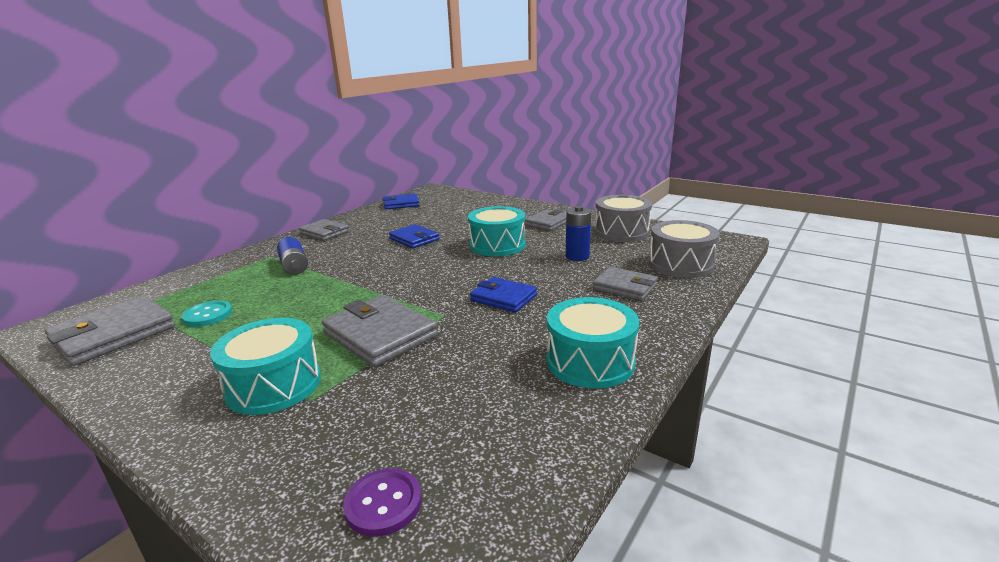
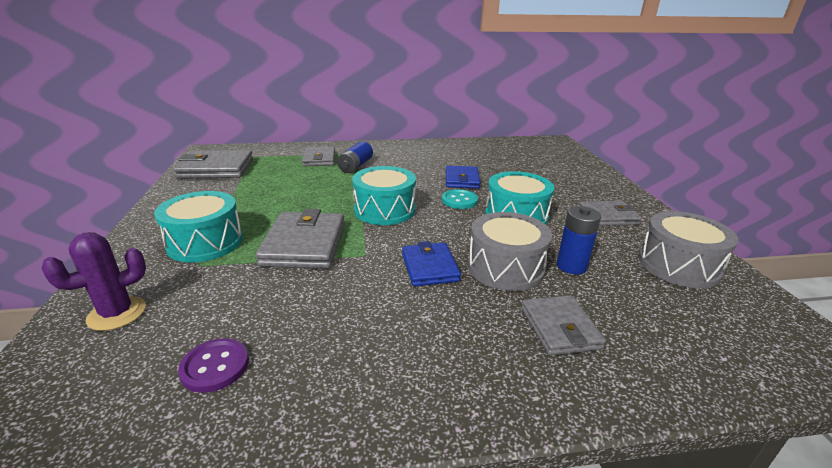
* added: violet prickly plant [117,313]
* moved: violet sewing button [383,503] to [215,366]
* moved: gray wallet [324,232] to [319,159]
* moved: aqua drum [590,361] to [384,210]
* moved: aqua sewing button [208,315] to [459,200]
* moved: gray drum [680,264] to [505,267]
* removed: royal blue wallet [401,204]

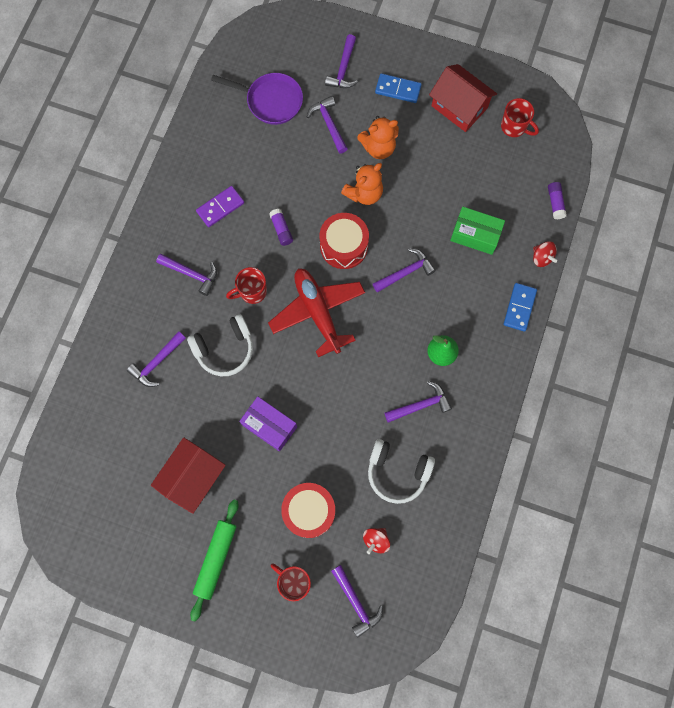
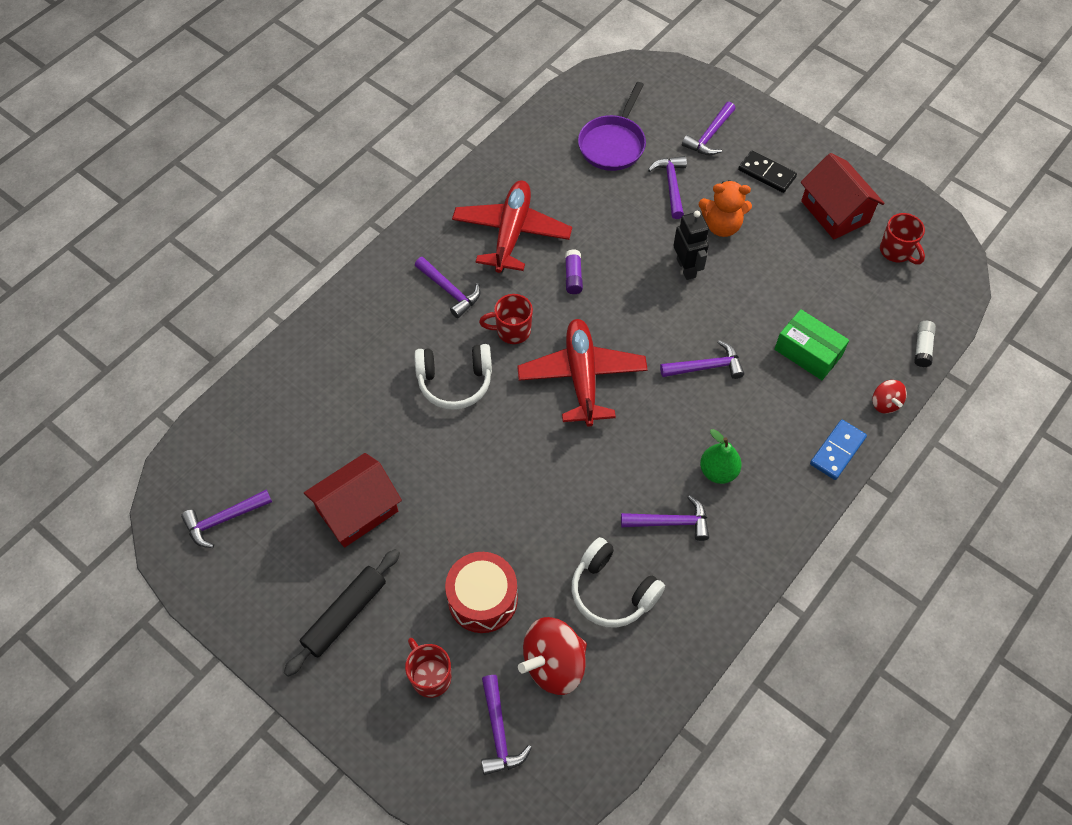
* moved: violet hammer [157,362] to [223,520]
* recoloured: emerald pastry roller [216,559] to jet-black pastry roller [345,615]
* replaced: violet domino piece [220,207] to crimson toy plane [511,233]
* resized: crimson whirligig [376,540] = [554,664] x1.88
* turned: violet frying pan [271,101] = [613,144] 75 degrees clockwise
* replaced: orange-coloured teddy bear [364,193] to jet-black toy robot [686,268]
* recoloured: royal blue domino piece [398,89] to jet-black domino piece [766,173]
* recoloured: violet glue stick [555,203] to snow-white glue stick [922,348]
* removed: violet package [269,426]
* removed: crimson drum [344,246]

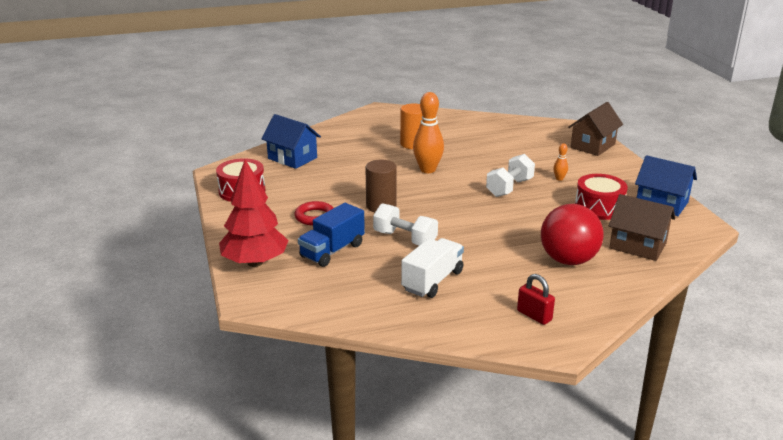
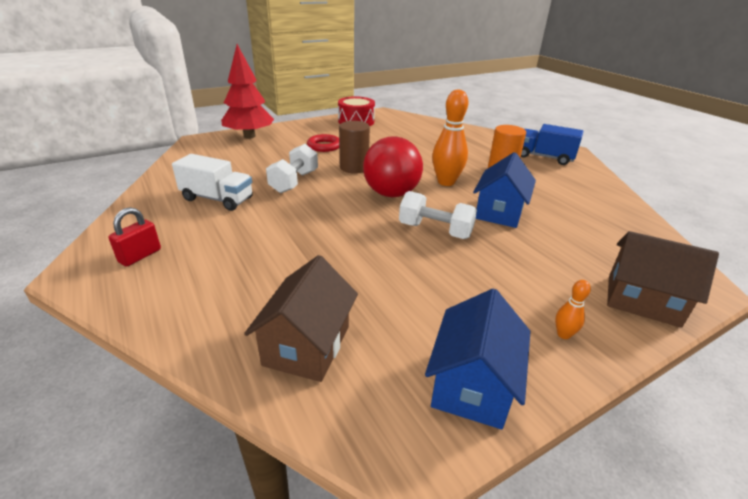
* moved: crimson play ball [568,260] to [391,194]
* moved: royal blue cottage [292,158] to [499,212]
* moved: royal blue toy truck [332,251] to [544,157]
* moved: orange-coloured skittle [559,179] to [563,334]
* removed: crimson drum [599,208]

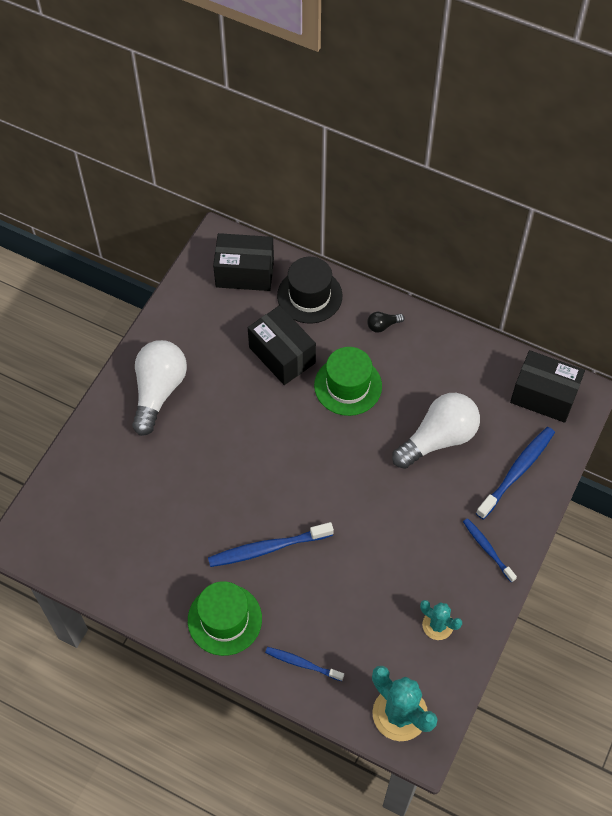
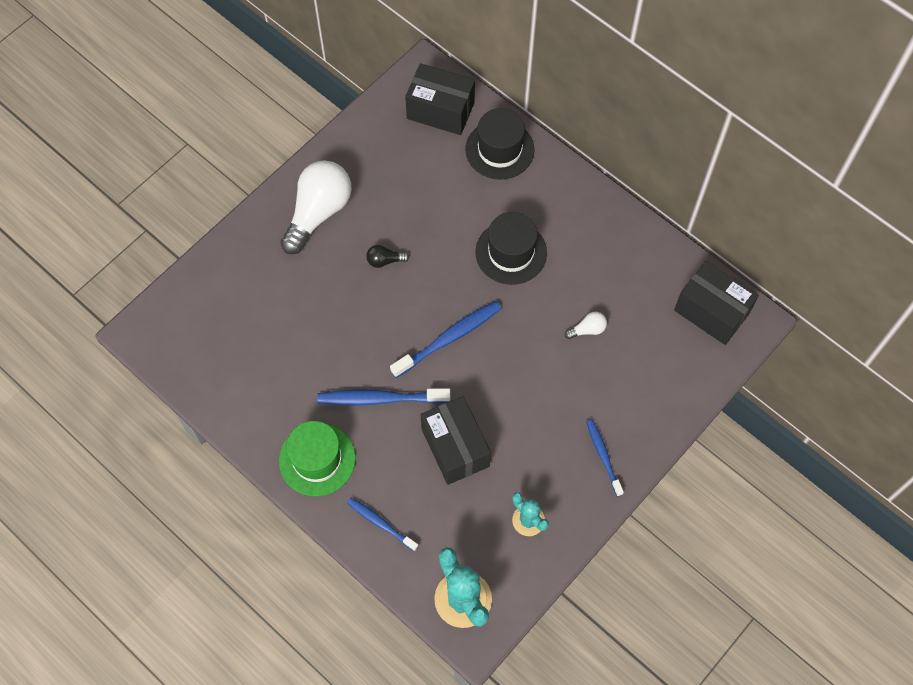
* moved: jet-black bulb [383,325] to [385,260]
* moved: royal blue dental brush [517,471] to [449,338]
* moved: jet-black package [282,355] to [455,447]
* recoloured: emerald hat [348,386] to jet-black hat [511,252]
* resized: snow-white bulb [438,438] = [587,330] x0.42

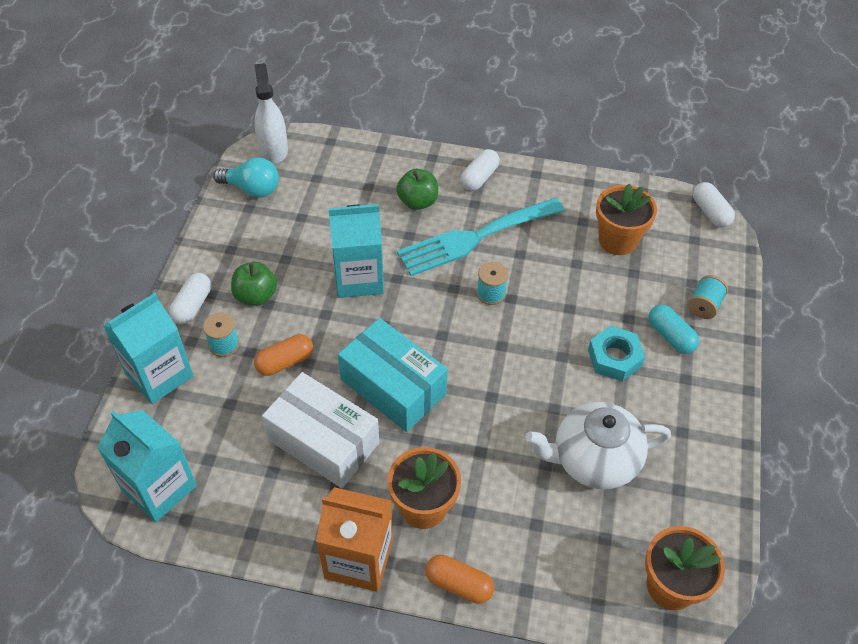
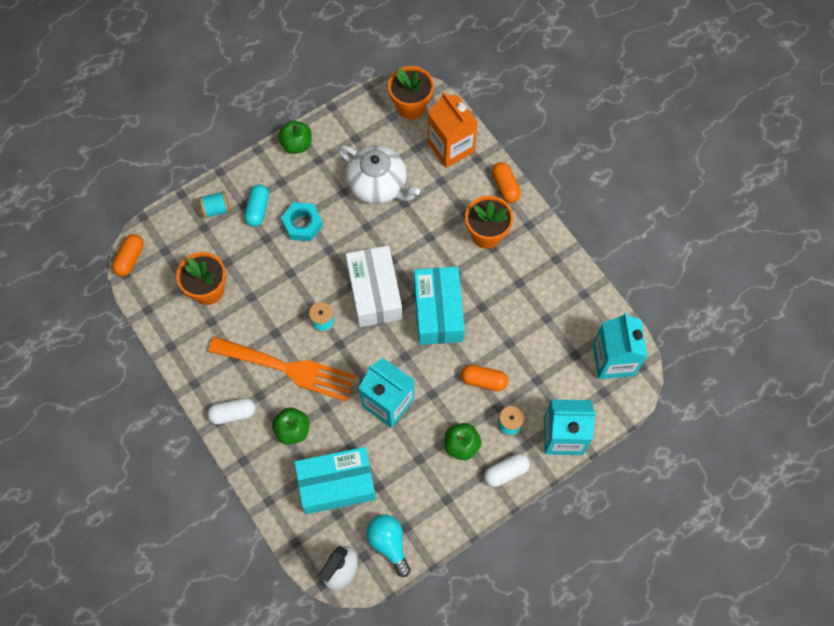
* recoloured: snow-white pill shape [710,212] to orange-coloured pill shape [130,259]
* recoloured: aqua fork [474,238] to orange-coloured fork [289,369]
* added: emerald toy apple [296,144]
* added: aqua package [336,484]
* moved: snow-white package [323,441] to [374,293]
* moved: orange-coloured carton [358,559] to [450,147]

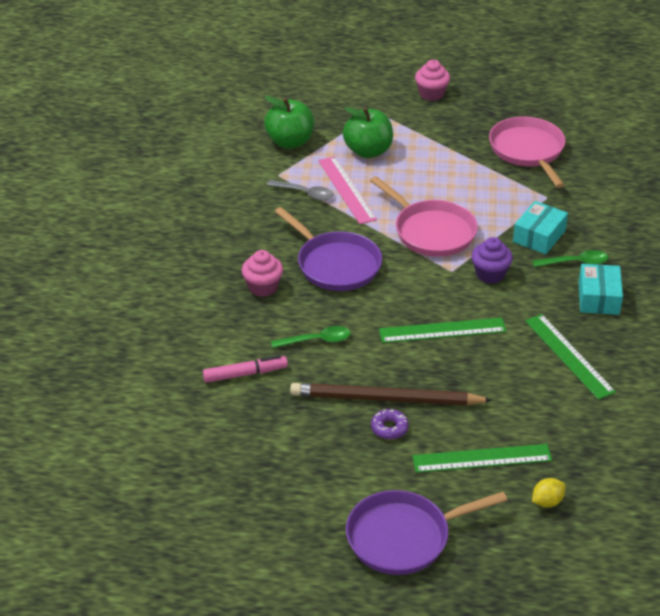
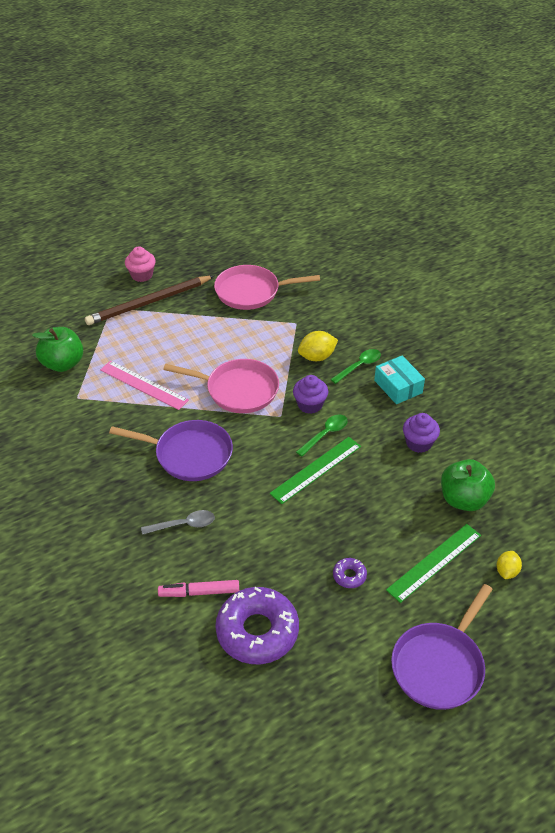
* moved: russet wooden pencil [385,399] to [149,303]
* moved: gray tablespoon [305,193] to [183,525]
* turned: pink marker [245,374] = [199,592] 135 degrees counterclockwise
* turned: pink frying pan [528,151] = [251,292] 45 degrees counterclockwise
* added: violet glazed donut [257,631]
* moved: emerald tablespoon [316,340] to [325,434]
* replaced: aqua package [539,236] to yellow citrus fruit [317,357]
* replaced: emerald straightedge [569,356] to violet fairy cake [419,443]
* moved: emerald toy apple [368,151] to [463,499]
* removed: pink fairy cake [263,287]

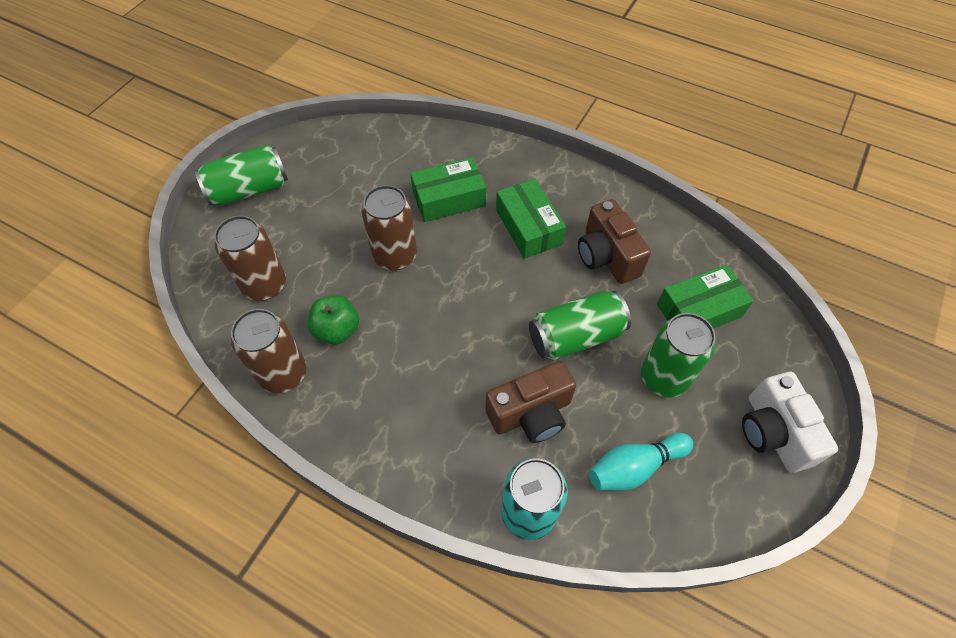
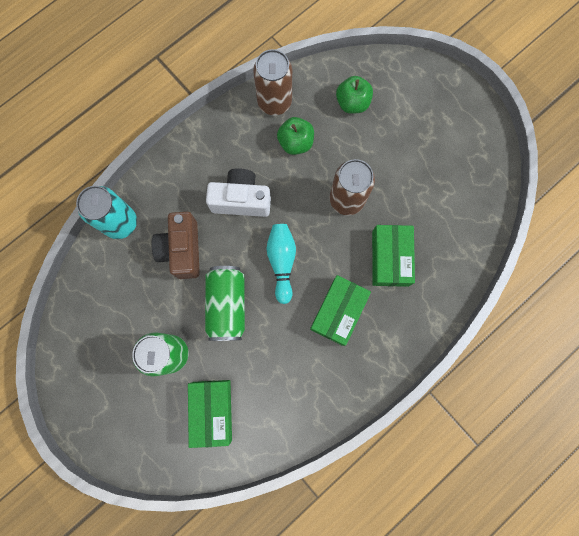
* moved: snow-white photo camera [773,432] to [241,200]
* moved: aqua skittle [634,467] to [282,262]
* turned: emerald package [528,227] = [338,312] 60 degrees counterclockwise
* replaced: russet soda can [264,285] to emerald toy apple [352,103]
* removed: emerald soda can [249,190]
* removed: russet photo camera [607,256]

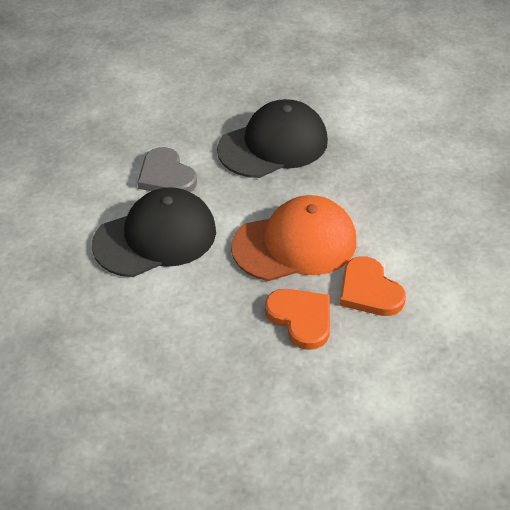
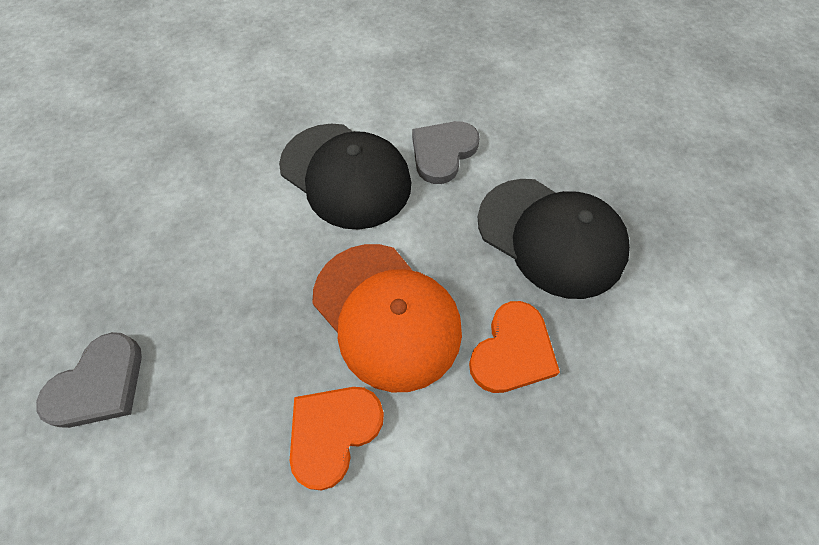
* added: gray heart shape [99,384]
* moved: orange-coloured heart shape [301,319] to [512,351]

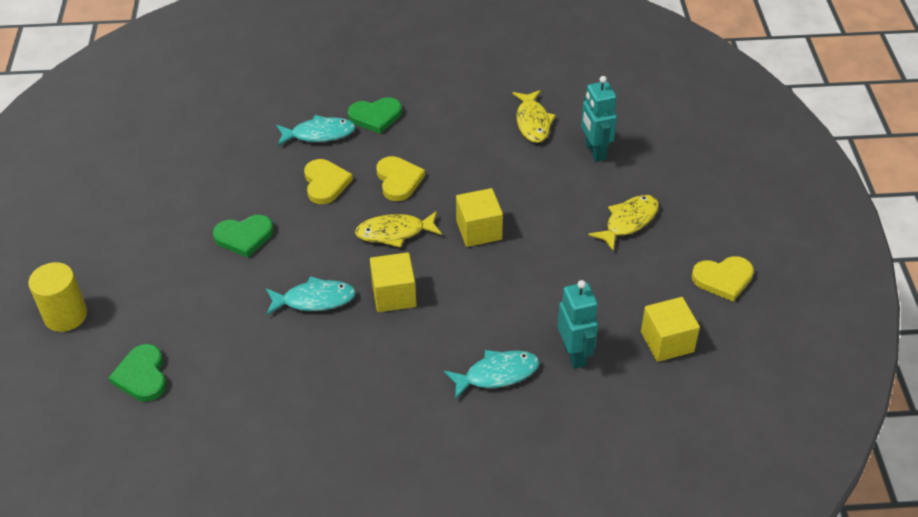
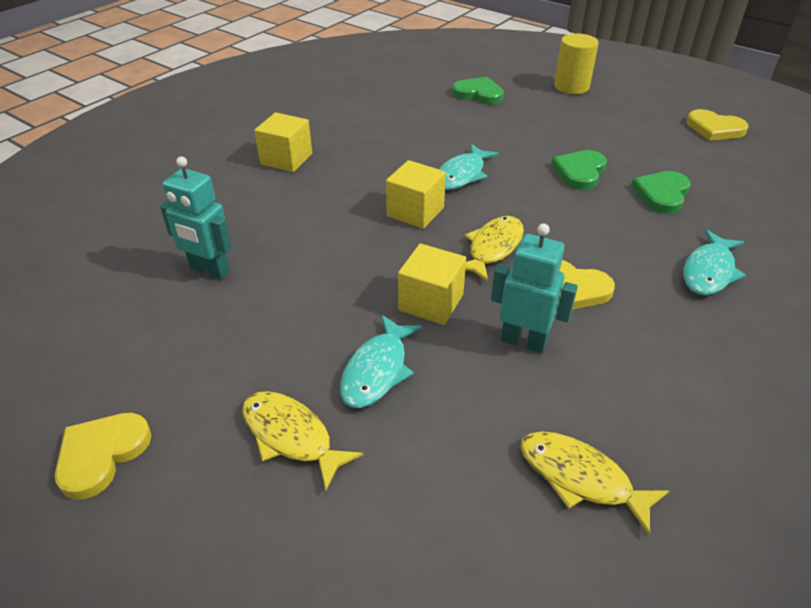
* turned: yellow fish [628,222] = [291,436] 135 degrees clockwise
* moved: yellow solid cube [667,342] to [286,159]
* moved: aqua fish [497,374] to [377,370]
* moved: aqua toy robot [595,152] to [523,341]
* moved: emerald heart shape [375,116] to [662,194]
* moved: yellow heart shape [325,183] to [714,128]

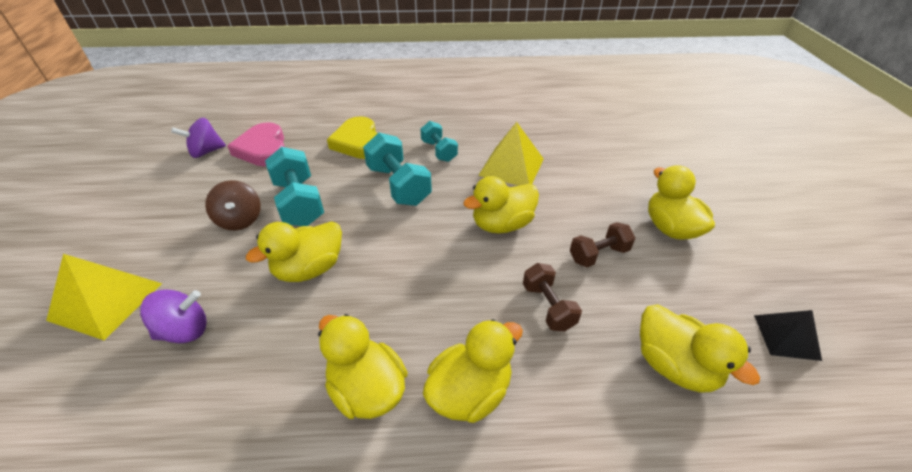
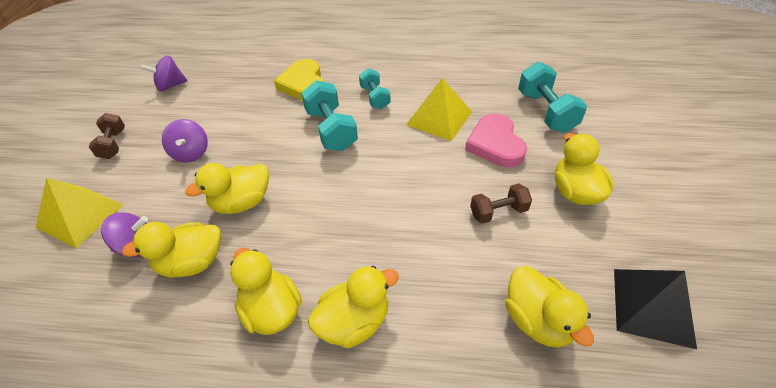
* moved: russet dumbbell [548,306] to [113,144]
* moved: yellow toy duck [502,224] to [192,262]
* recoloured: russet whirligig [240,220] to violet whirligig [191,153]
* moved: pink heart shape [263,149] to [495,144]
* moved: aqua dumbbell [299,203] to [546,111]
* resized: jet-black solid pyramid [786,337] = [653,306] x1.64

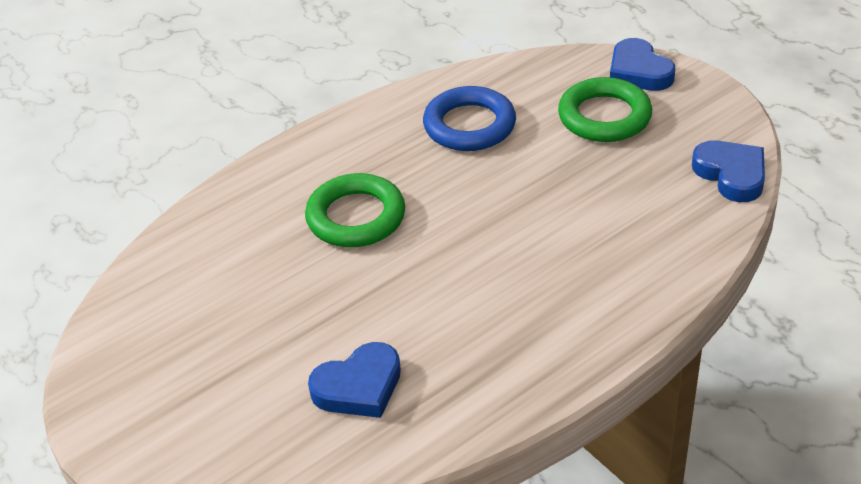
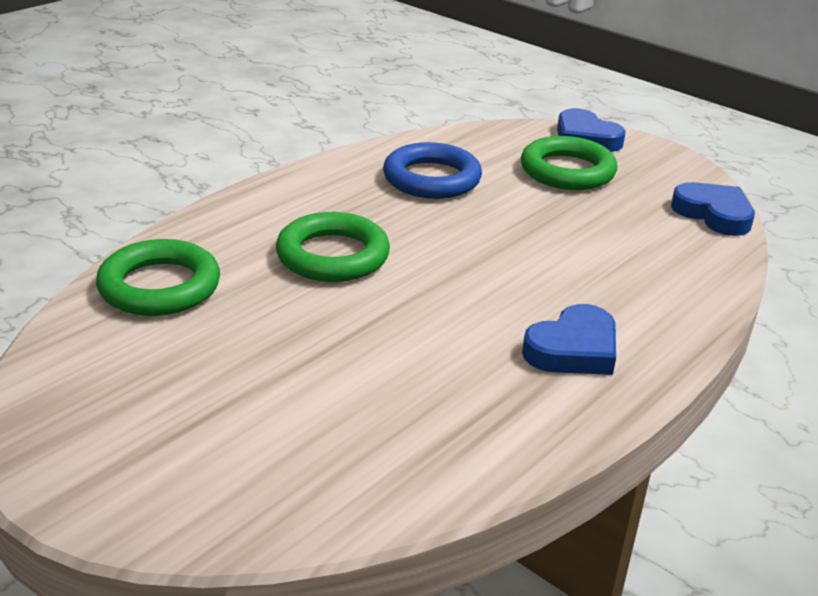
* added: emerald ring [159,286]
* moved: royal blue heart shape [359,387] to [573,349]

